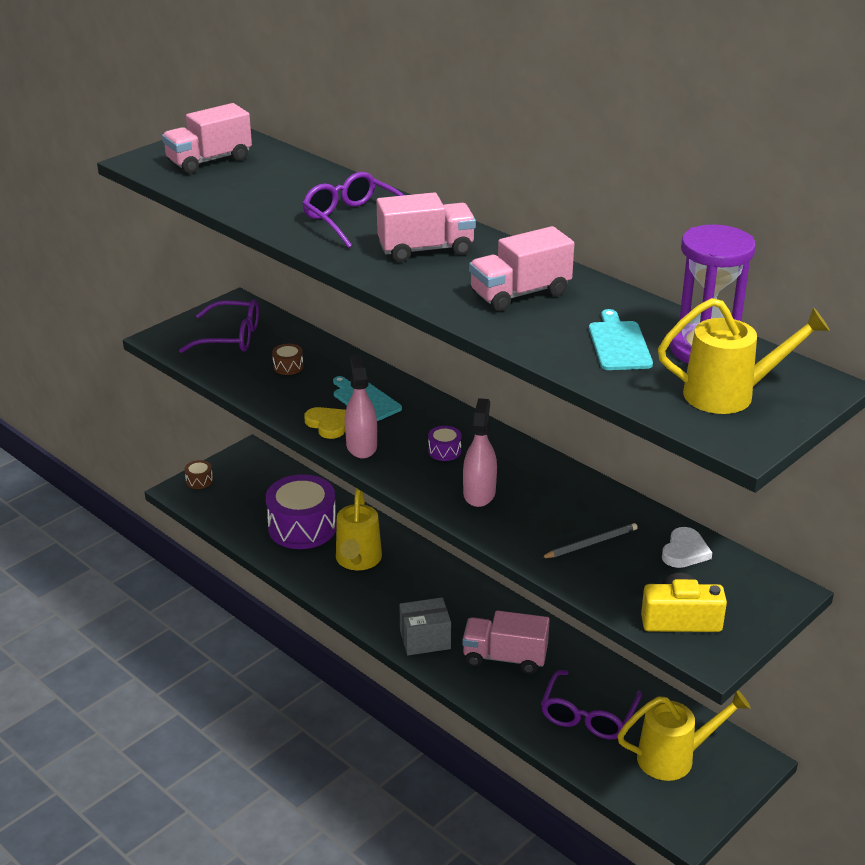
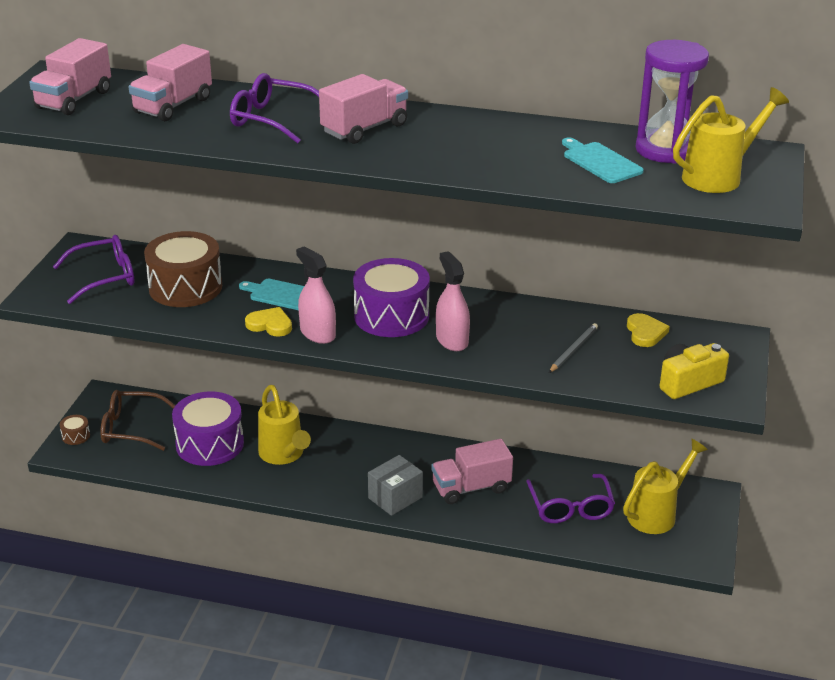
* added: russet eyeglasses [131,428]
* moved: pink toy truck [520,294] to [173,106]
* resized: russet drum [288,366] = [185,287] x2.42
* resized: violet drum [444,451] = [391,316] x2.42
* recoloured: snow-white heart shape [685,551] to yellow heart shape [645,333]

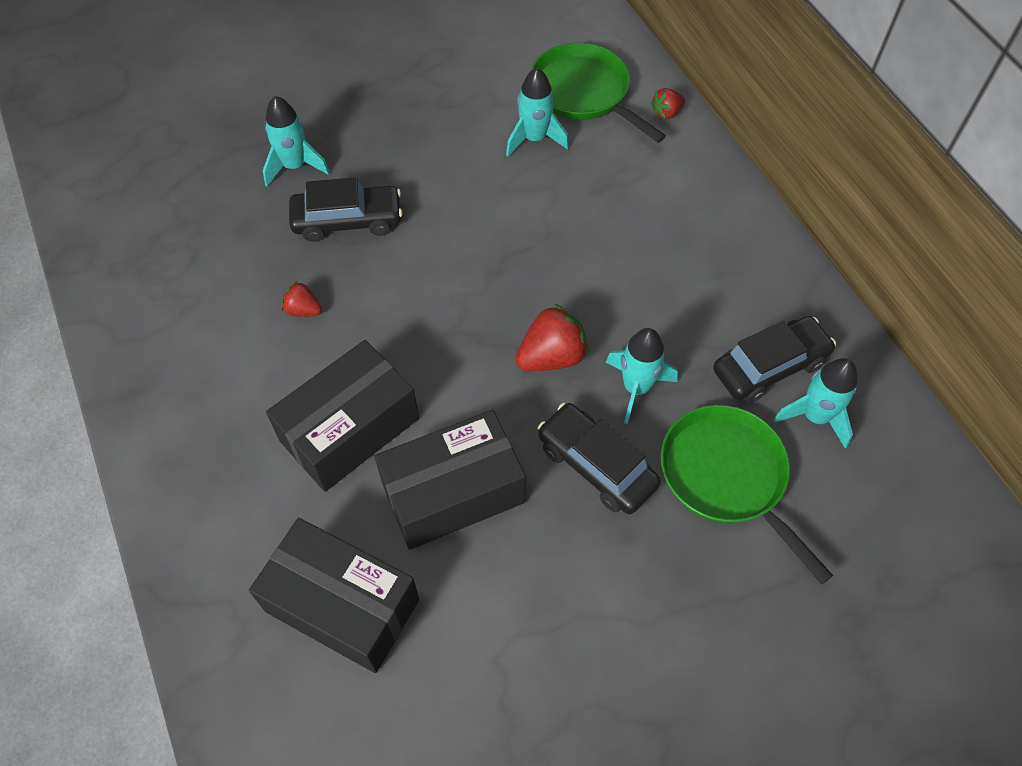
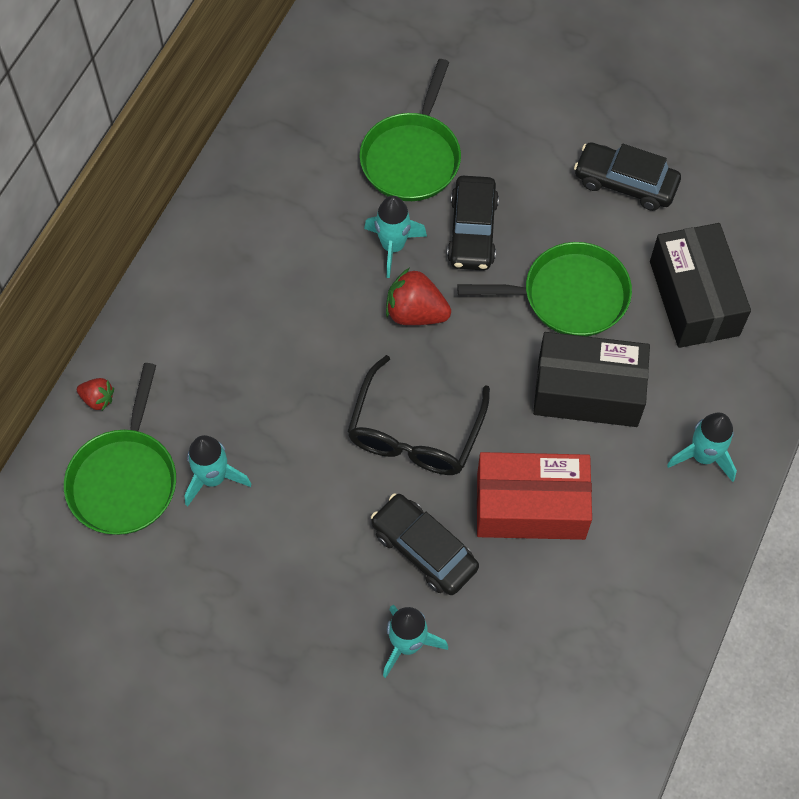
* added: jet-black eyeglasses [415,432]
* replaced: jet-black package [453,492] to emerald frying pan [569,295]
* replaced: crimson berry [303,310] to crimson package [530,506]
* moved: jet-black car [769,366] to [625,183]
* moved: aqua toy rocket [815,416] to [703,456]

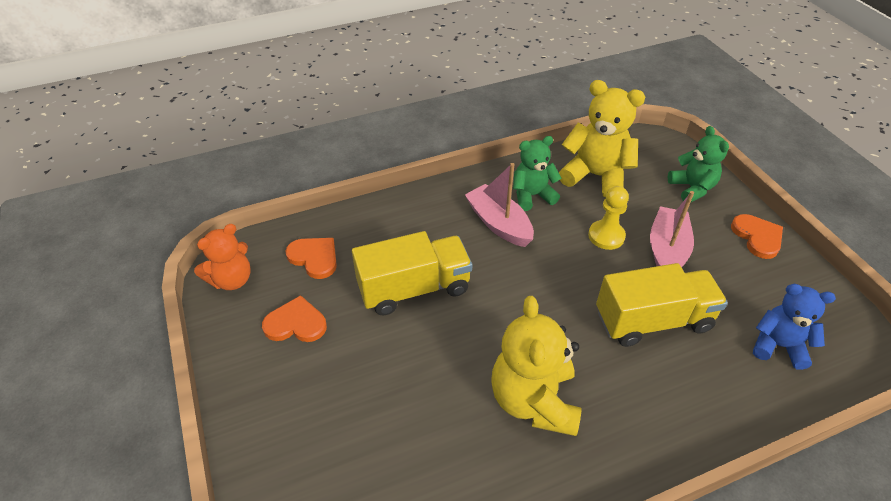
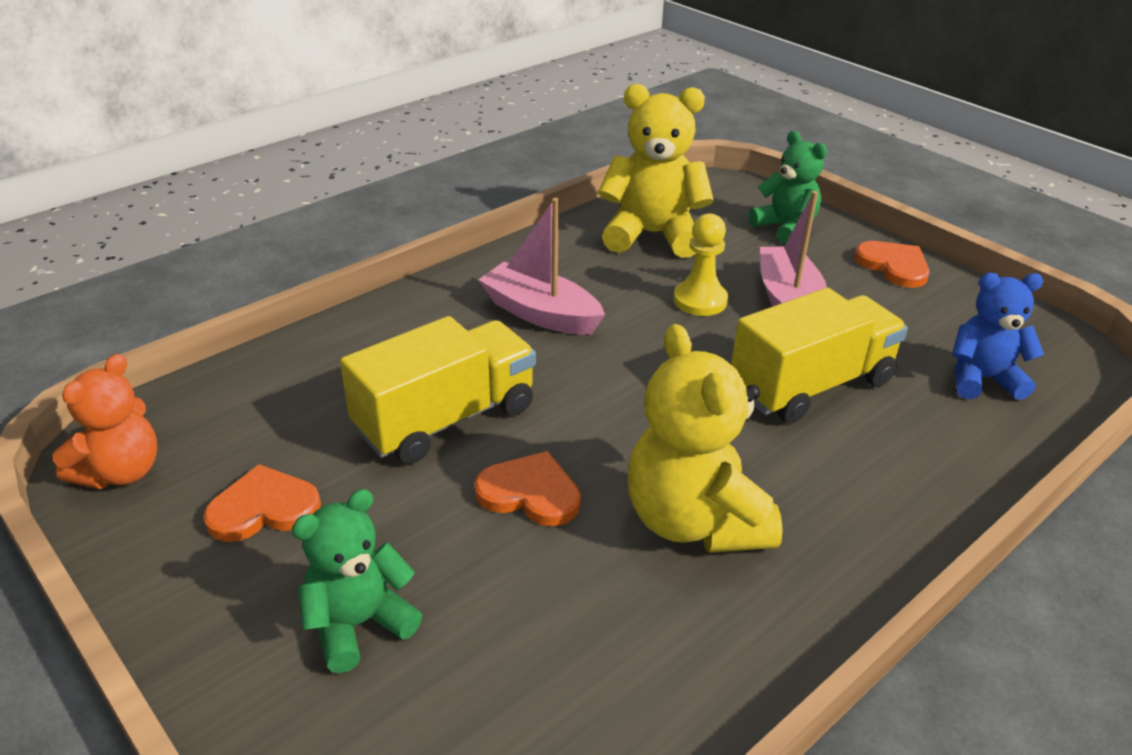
* moved: emerald teddy bear [532,196] to [359,624]
* moved: orange-coloured heart shape [314,258] to [530,493]

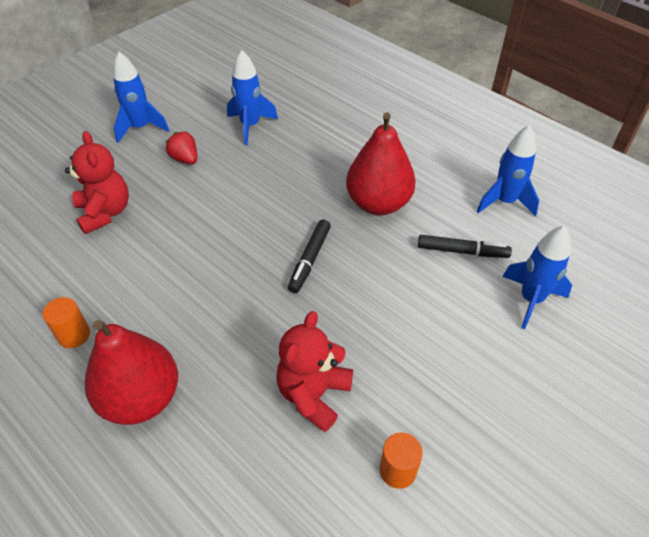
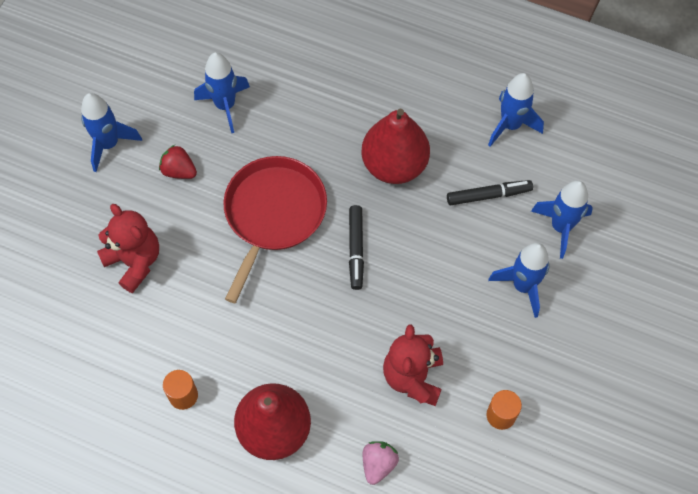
* added: crimson frying pan [273,214]
* added: pink berry [378,464]
* added: royal blue toy rocket [523,286]

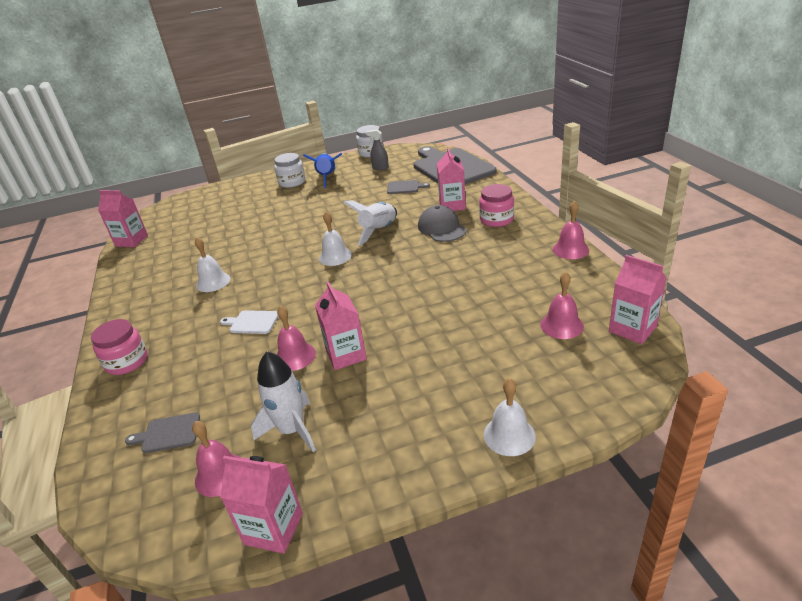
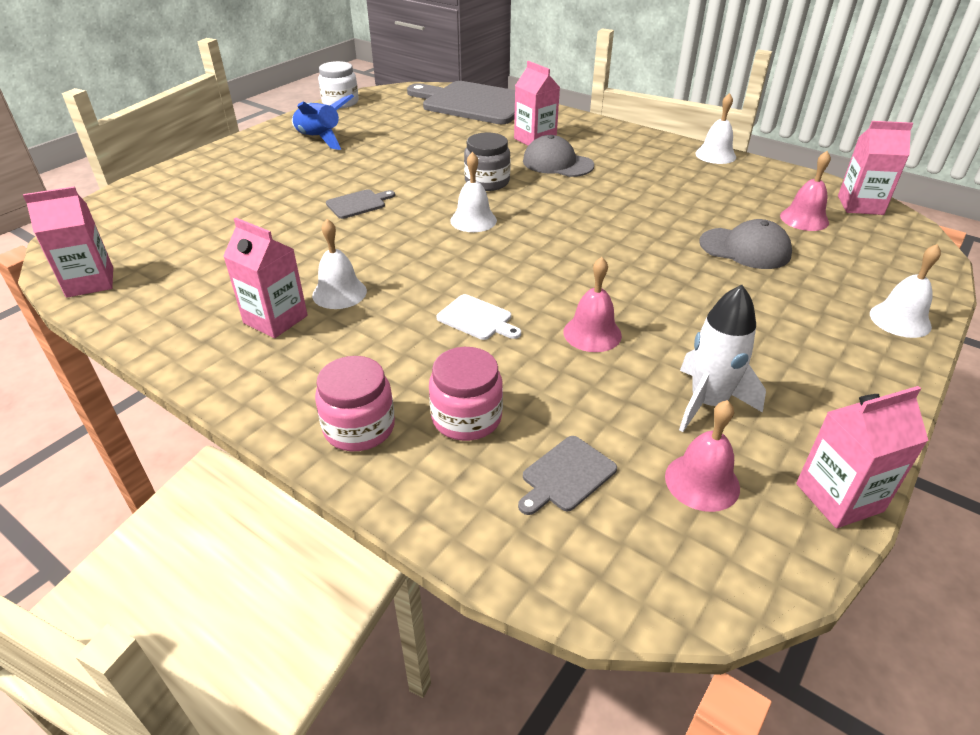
* moved: pink carton [346,355] to [275,319]
* moved: gray cutting board [405,187] to [358,204]
* moved: pink jar [496,219] to [466,418]
* turned: snow-white cutting board [252,322] = [477,319] 120 degrees counterclockwise
* replaced: snow-white toy rocket [379,231] to gray jar [487,182]
* recoloured: pink hand bell [570,249] to snow-white hand bell [715,155]
* added: gray cap [745,249]
* removed: snow-white jar [292,182]
* removed: gray sprayer [380,168]

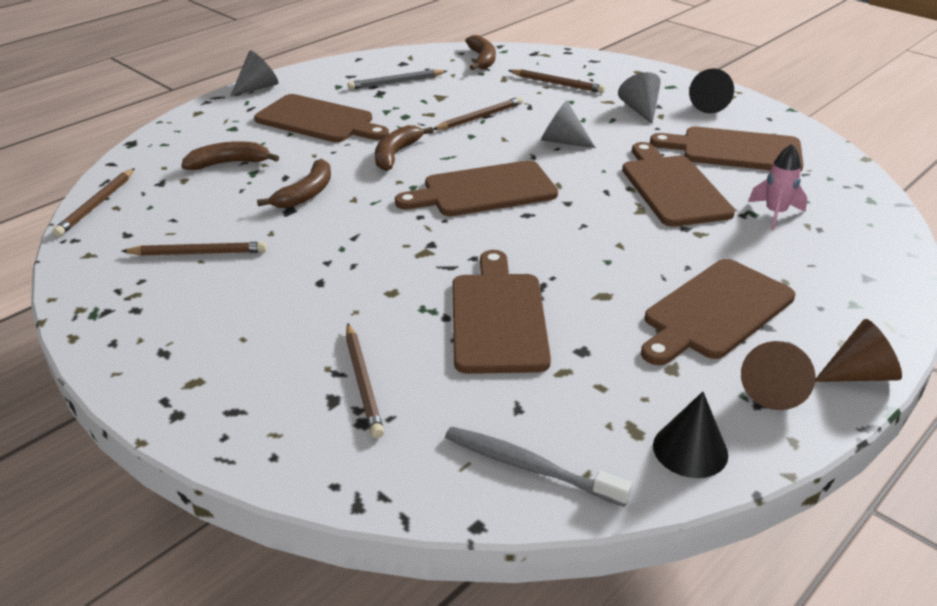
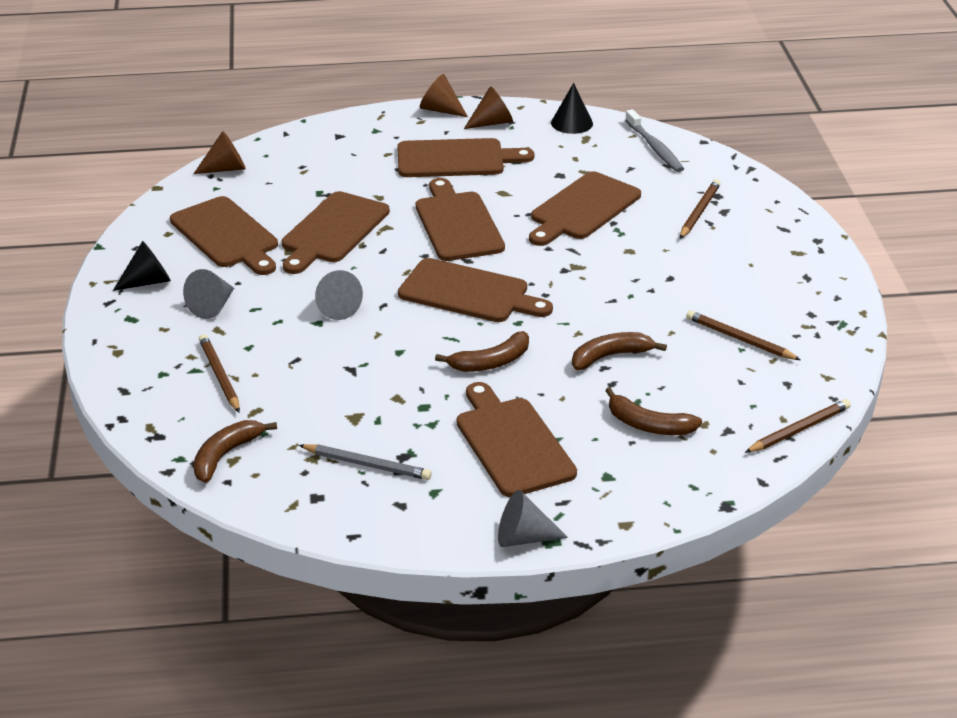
* added: russet cone [226,169]
* added: russet cutting board [457,224]
* removed: russet wooden pencil [480,117]
* removed: pink toy rocket [775,214]

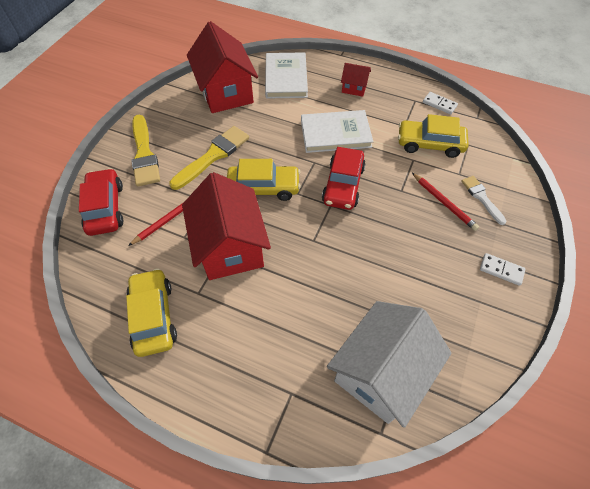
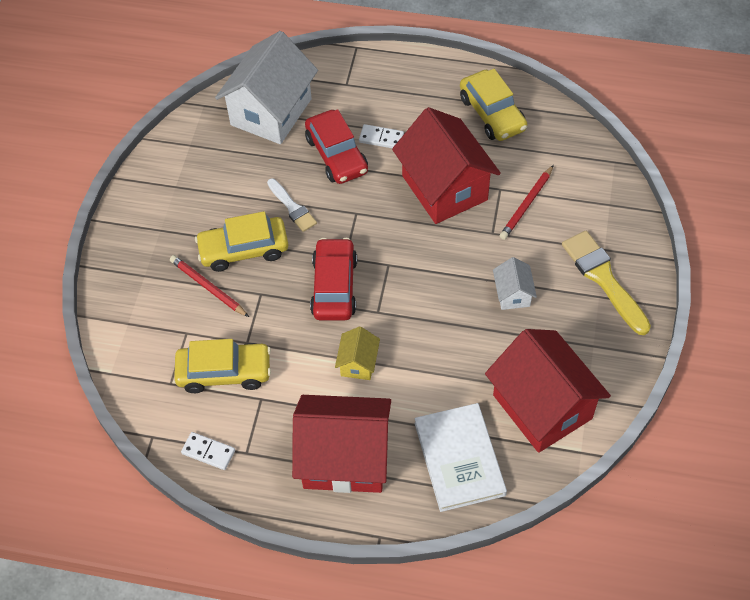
* moved: yellow car [263,188] to [243,250]
* moved: snow-white paint brush [481,198] to [292,207]
* resized: crimson cottage [354,88] = [345,458] x2.19
* moved: crimson car [105,208] to [337,155]
* replaced: snow-white book [335,134] to yellow cottage [358,363]
* moved: snow-white domino piece [501,270] to [381,138]
* replaced: yellow paint brush [213,156] to snow-white cottage [512,294]

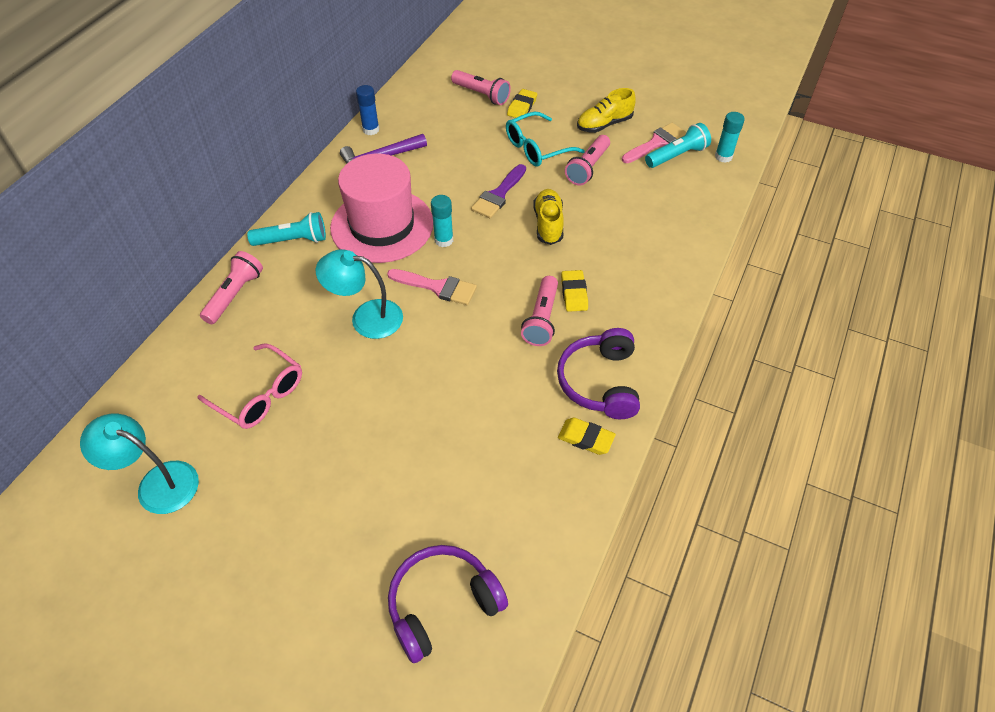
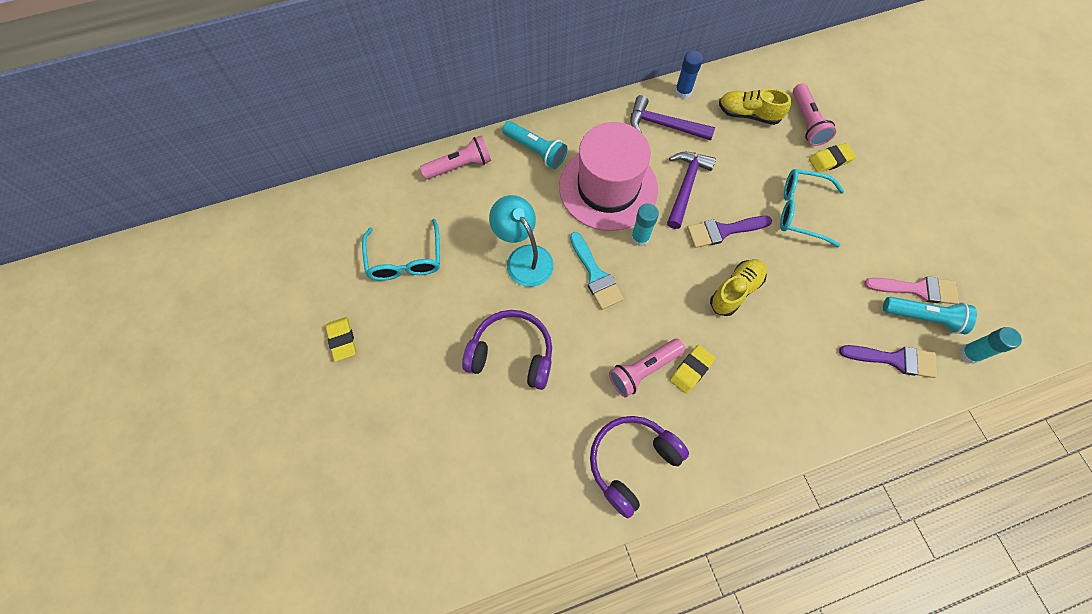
* moved: yellow pencil eraser [586,438] to [342,340]
* recoloured: pink eyeglasses [259,394] to aqua eyeglasses [405,259]
* moved: violet over-ear headphones [442,604] to [512,354]
* recoloured: pink paint brush [437,287] to aqua paint brush [596,275]
* added: violet hammer [686,186]
* moved: yellow shoe [604,124] to [748,114]
* added: violet paint brush [894,359]
* removed: aqua reading lamp [157,483]
* removed: pink torch [588,167]

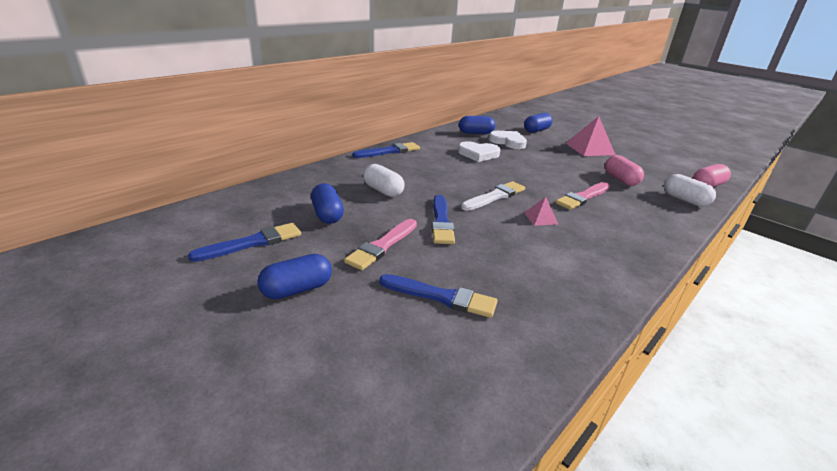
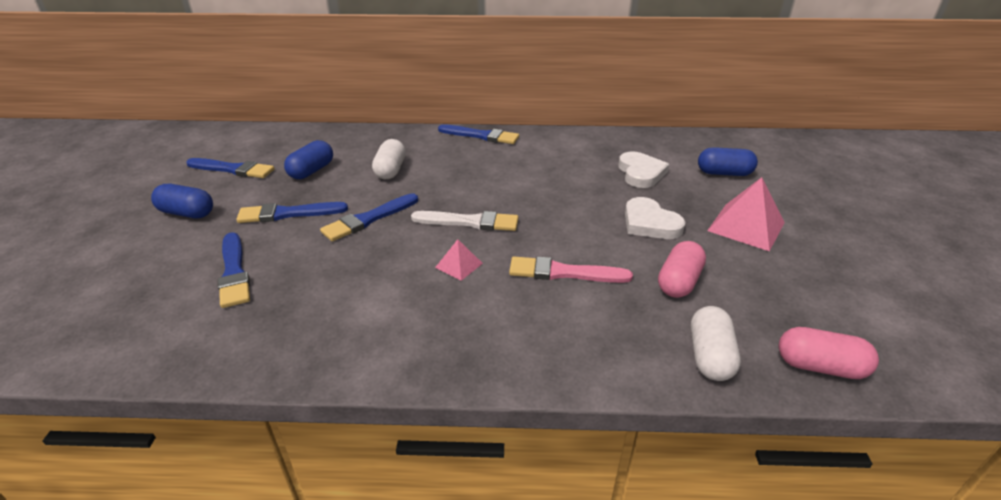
* recoloured: pink paint brush [382,246] to royal blue paint brush [288,214]
* moved: snow-white heart shape [478,154] to [650,223]
* removed: royal blue pill shape [476,133]

